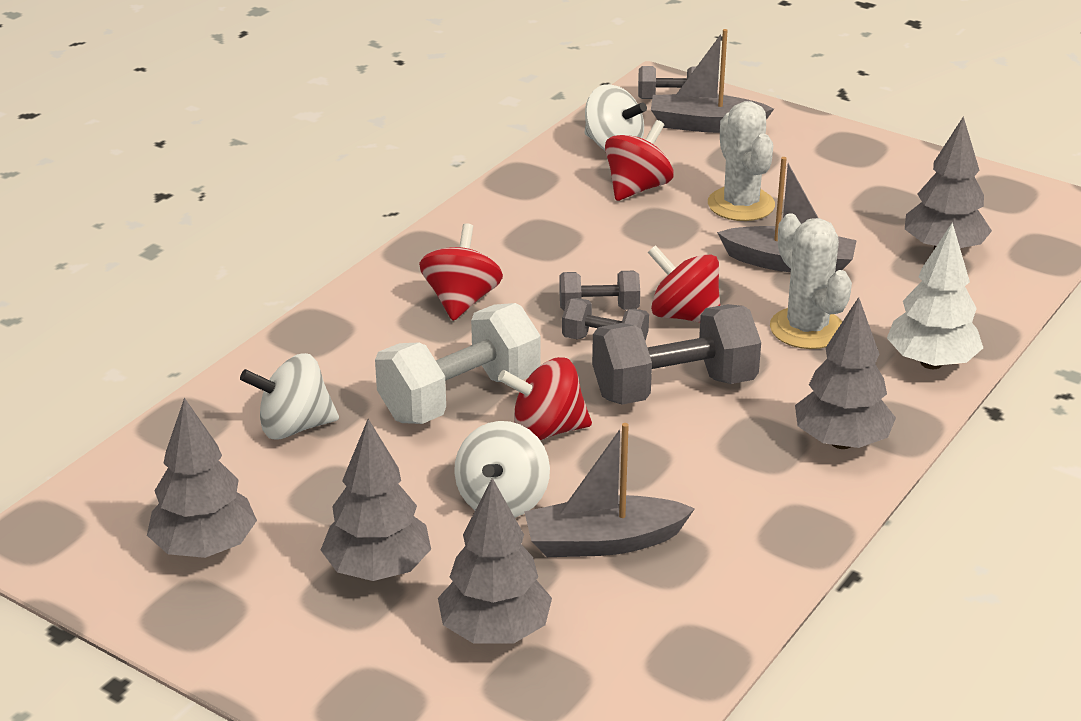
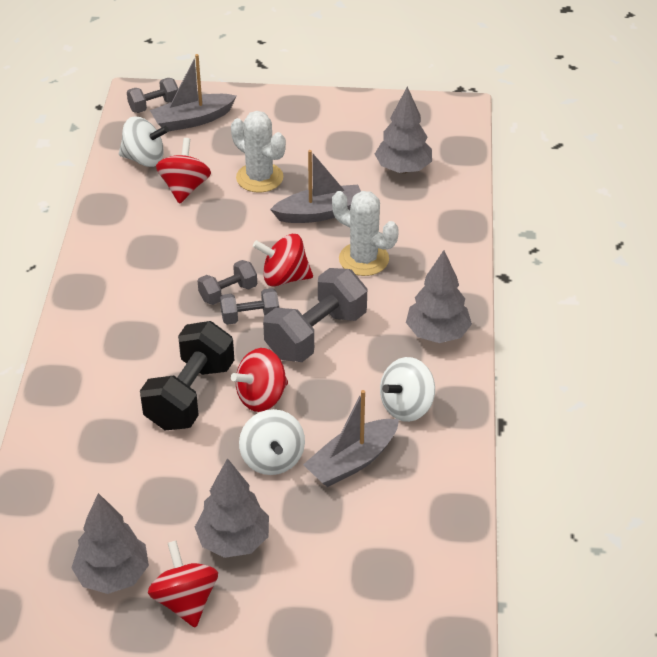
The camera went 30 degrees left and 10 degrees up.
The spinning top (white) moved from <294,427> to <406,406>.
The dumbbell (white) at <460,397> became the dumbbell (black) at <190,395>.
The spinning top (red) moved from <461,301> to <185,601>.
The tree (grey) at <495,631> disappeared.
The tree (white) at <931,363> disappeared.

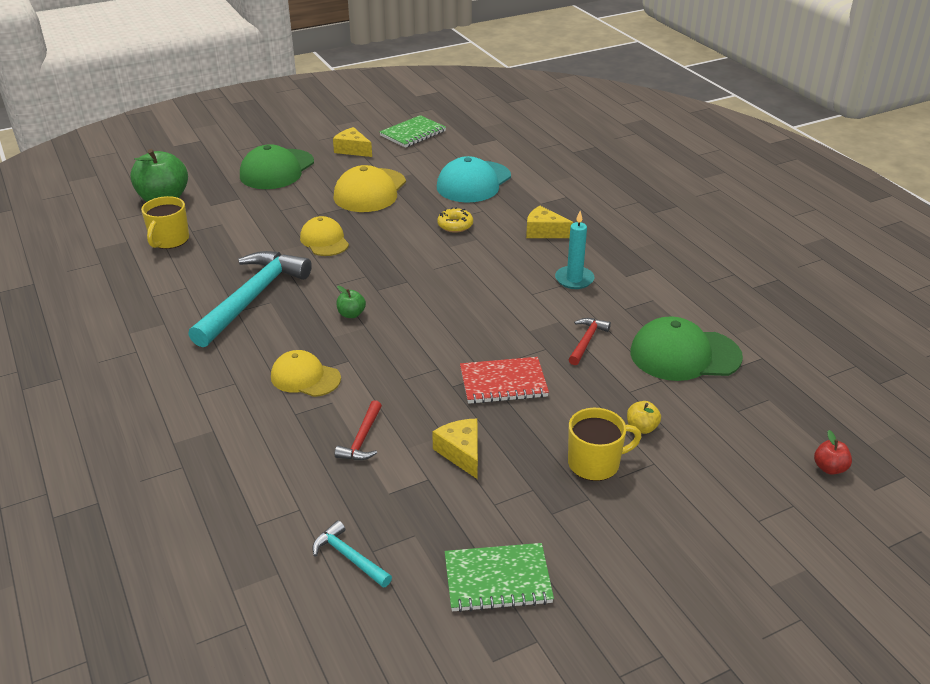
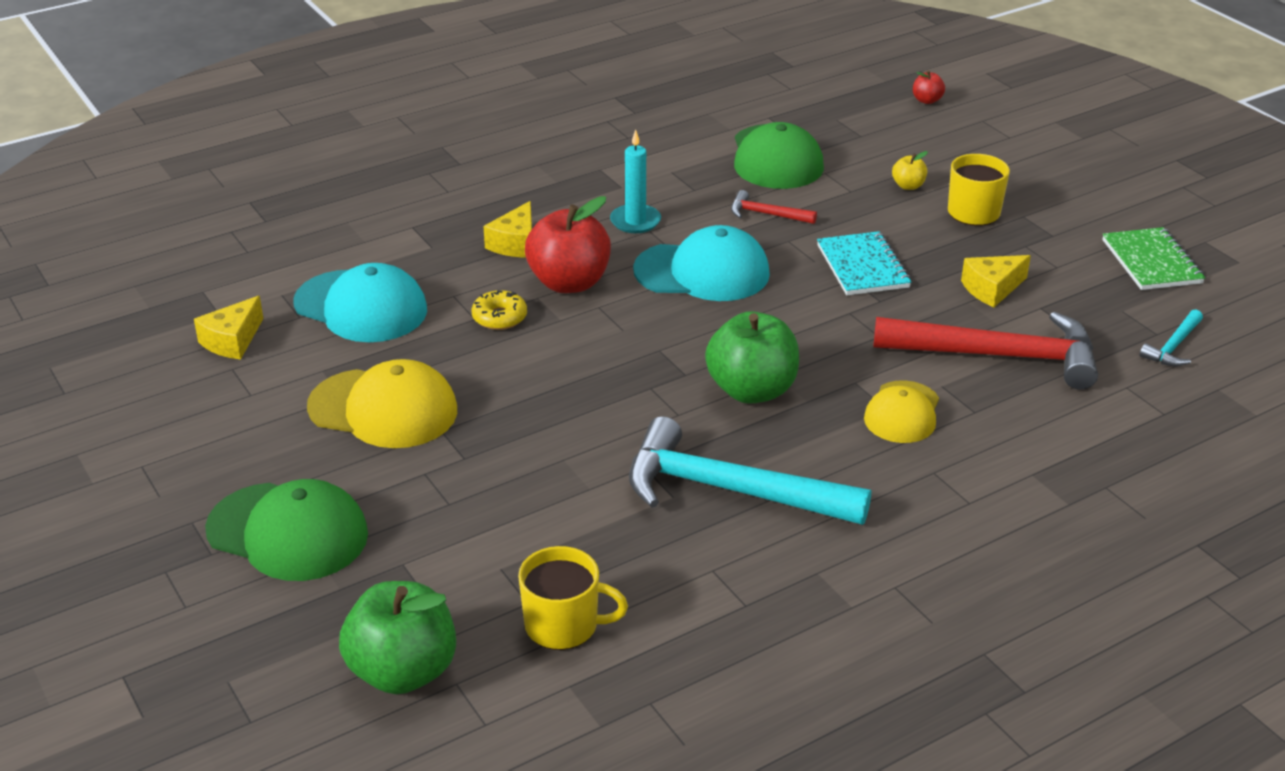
The camera went 95 degrees left and 0 degrees up.
The cap (yellow) at <324,240> disappeared.
The cheese (yellow) moved from <352,150> to <232,340>.
The hammer (red) at <362,439> changed to 2.23 times the size.
The apple (green) at <351,314> changed to 2.23 times the size.
The notebook (green) at <413,133> disappeared.
The notebook (red) at <503,383> became the notebook (turquoise) at <862,266>.
The apple (red) at <569,282> appeared.
The cap (turquoise) at <702,272> appeared.

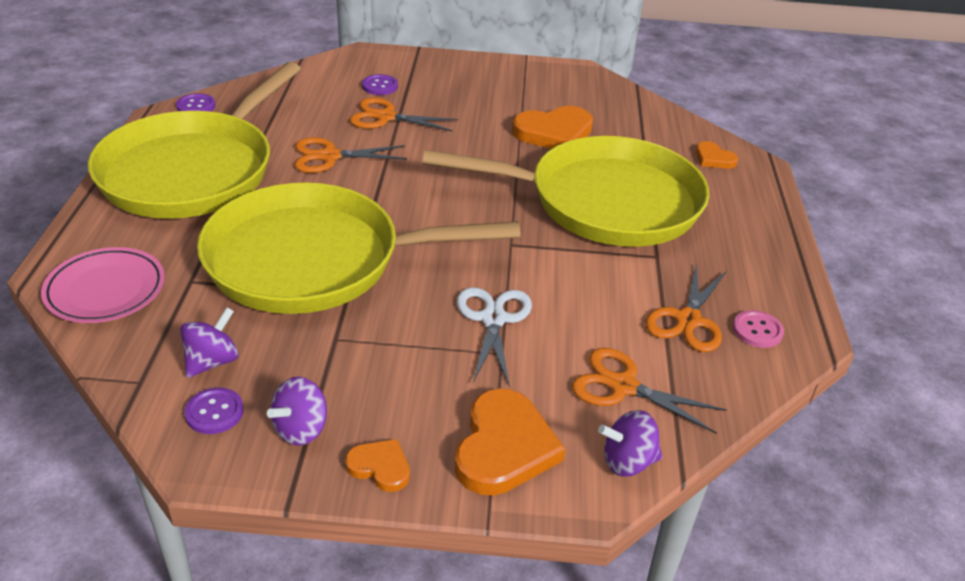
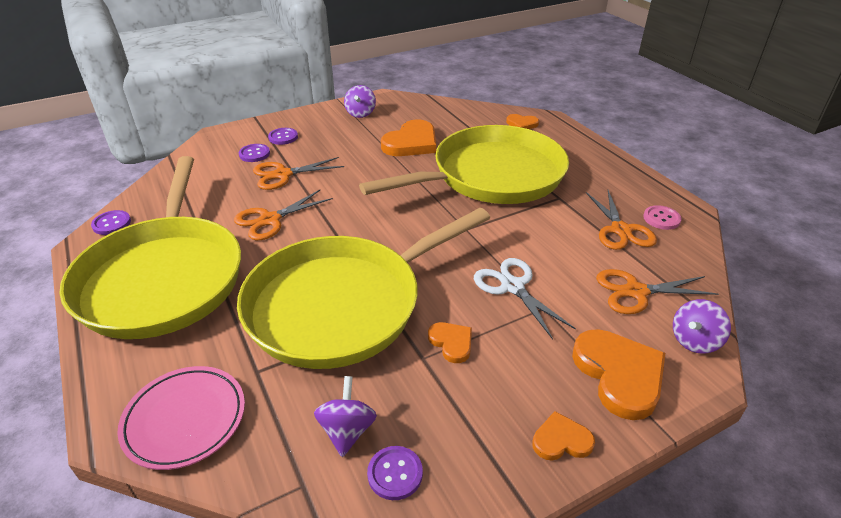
The camera went 30 degrees left and 0 degrees up.
The spinning top (purple) moved from <301,429> to <360,113>.
The button (purple) at <283,137> appeared.
The heart (orange) at <451,343> appeared.

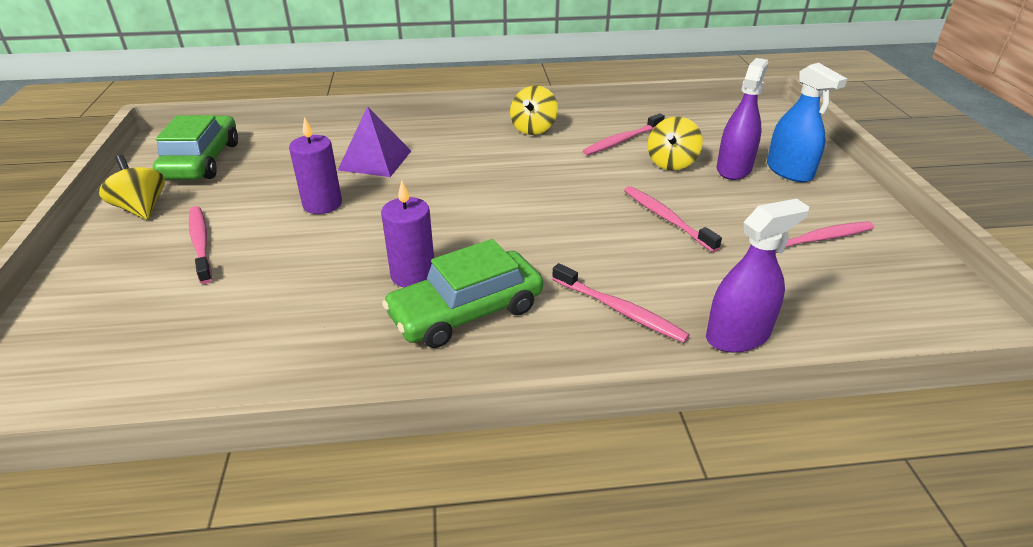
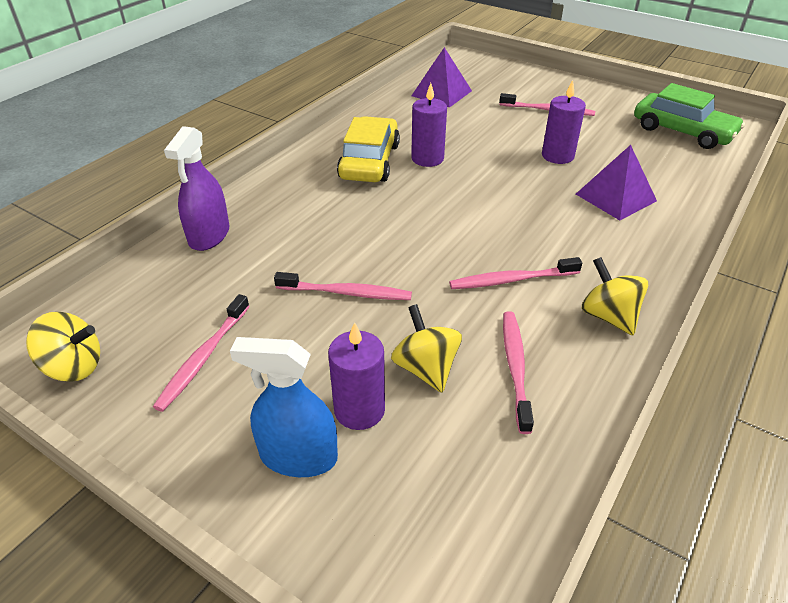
The camera went 130 degrees right and 5 degrees up.
The spinning top (yellow) moved from <141,208> to <74,366>.
The car (green) at <466,311> became the car (yellow) at <369,161>.
The toothbrush (pink) moved from <620,310> to <511,280>.
The spray bottle (purple) at <733,169> was replaced by the candle (purple) at <359,410>.
The pyramid (purple) at <441,93> appeared.

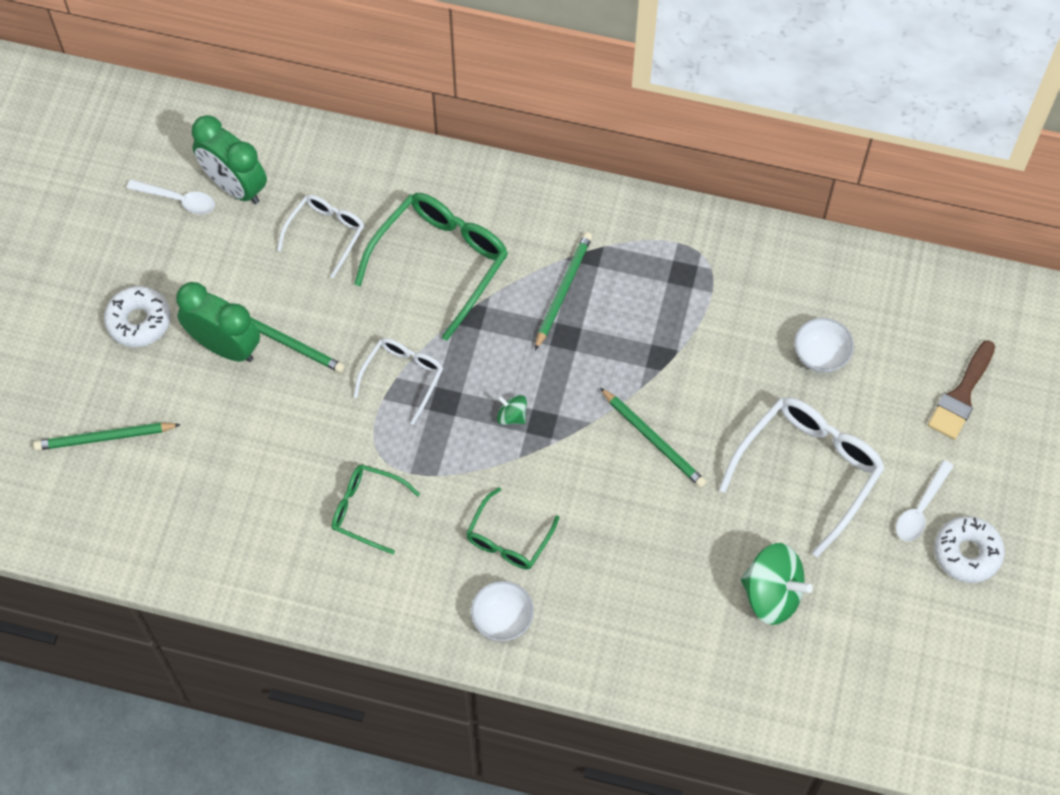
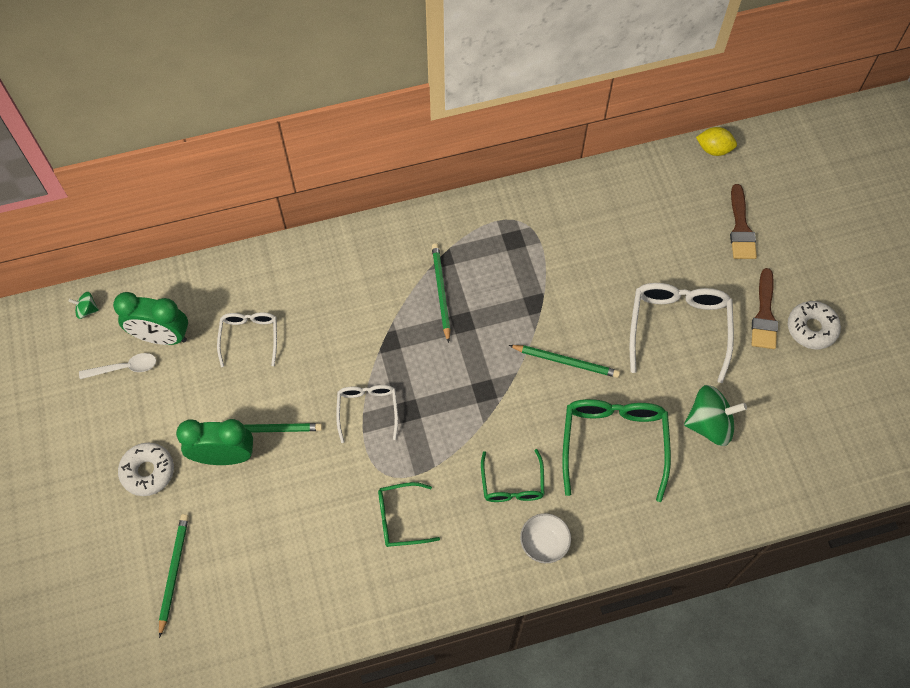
The camera went 30 degrees left and 0 degrees up.
The pencil (green) at <104,438> turned 135 degrees clockwise.
The glasses (green) moved from <440,262> to <613,443>.
The spinning top (green) moved from <512,416> to <87,310>.
The bowl (white) at <820,355> disappeared.
The spoon (white) at <921,508> was replaced by the brush (brown) at <764,315>.
The lemon (yellow) at <713,149> appeared.

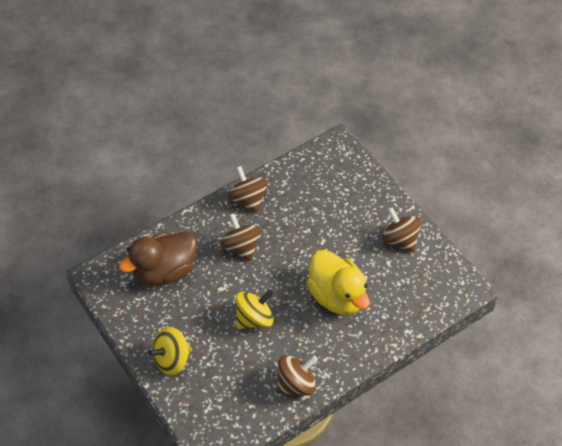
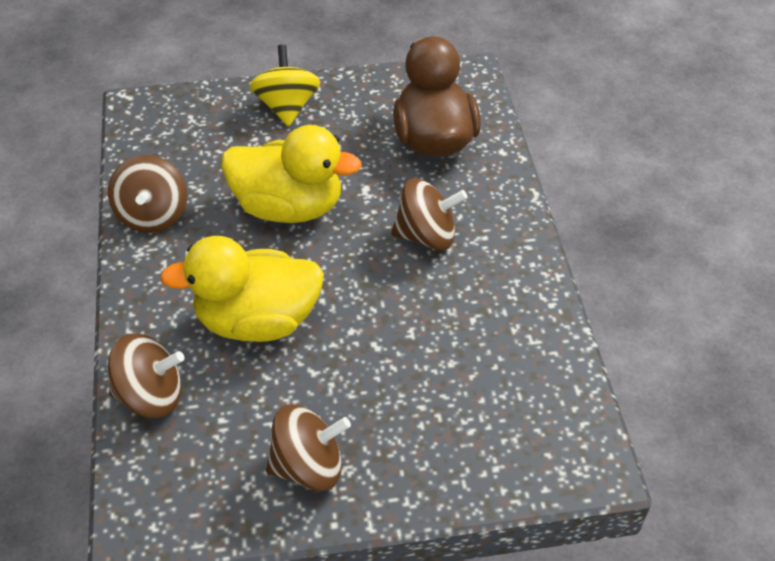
The camera went 115 degrees right and 5 degrees down.
The spinning top (brown) moved from <248,199> to <151,395>.
The spinning top (yellow) at <254,318> was replaced by the duck (yellow) at <289,207>.

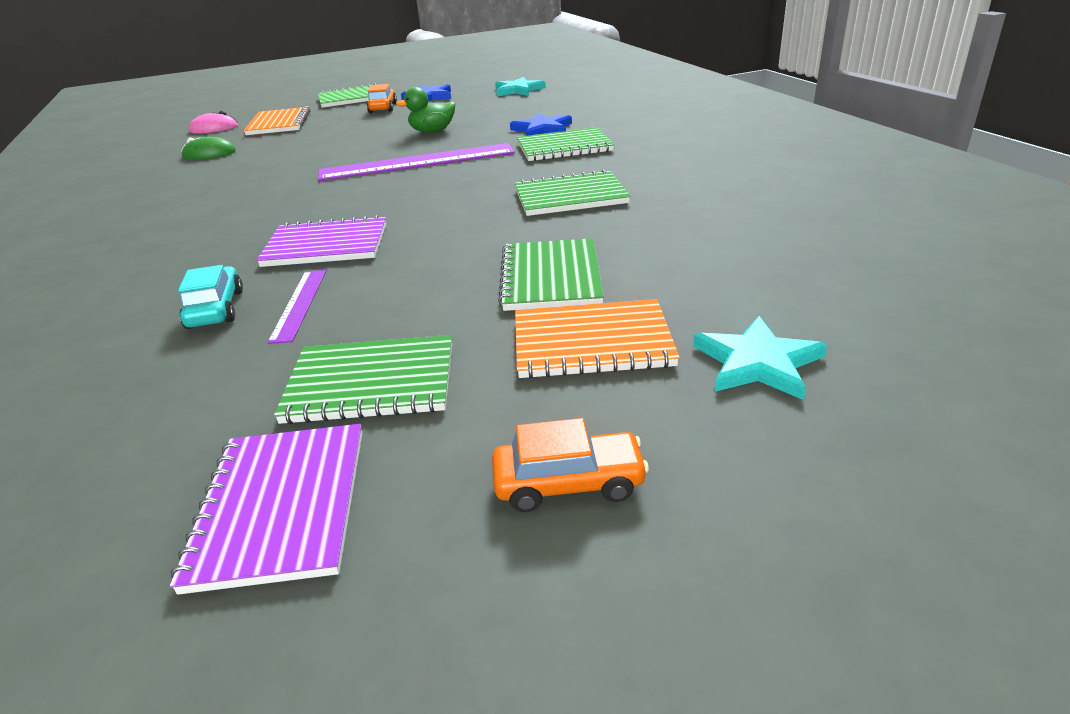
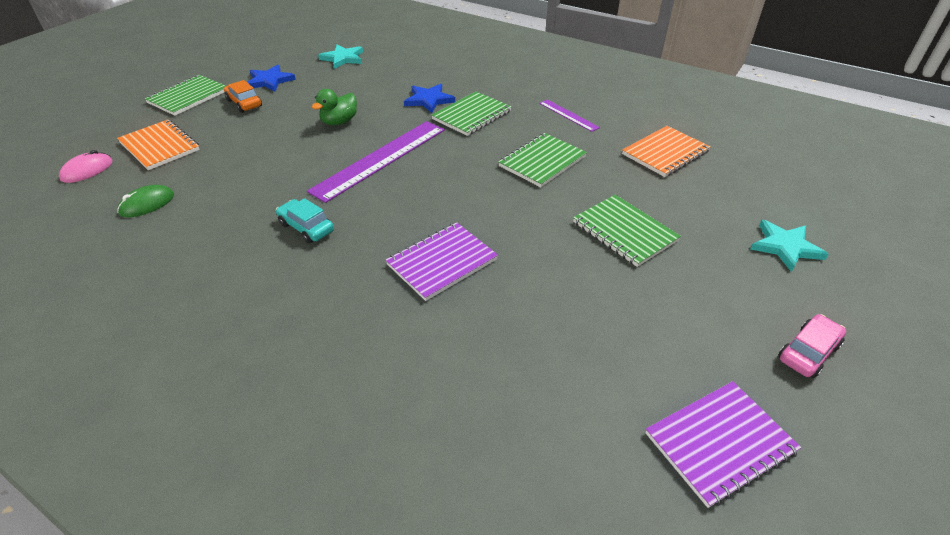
The camera went 40 degrees left and 10 degrees up.
The notebook (purple) at <280,506> turned 75 degrees counterclockwise.
The car (turquoise) moved from <216,309> to <306,227>.
The ruler (purple) moved from <300,304> to <568,115>.
The notebook (green) at <371,383> disappeared.
The car (orange) at <569,483> became the car (pink) at <808,352>.
The notebook (orange) moved from <592,342> to <665,153>.

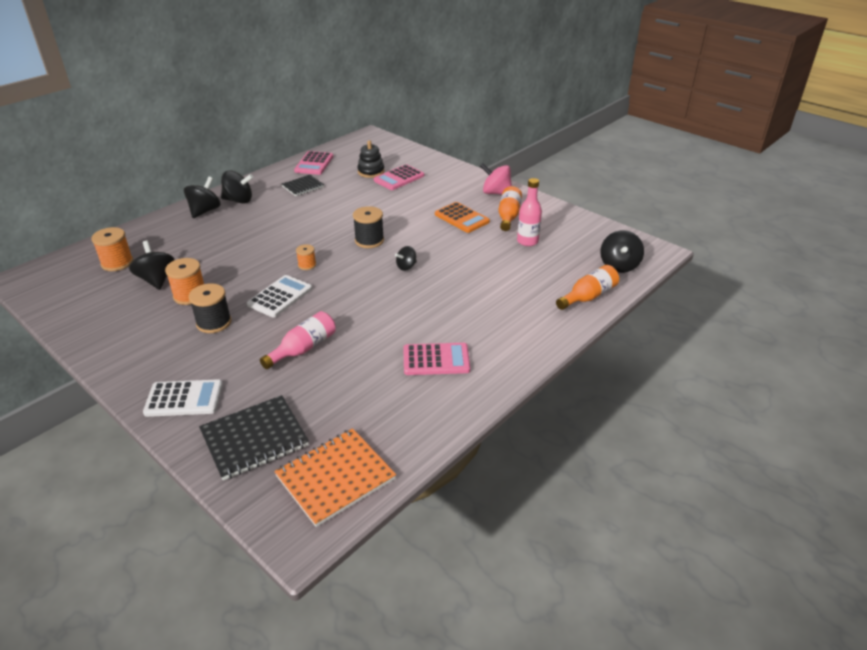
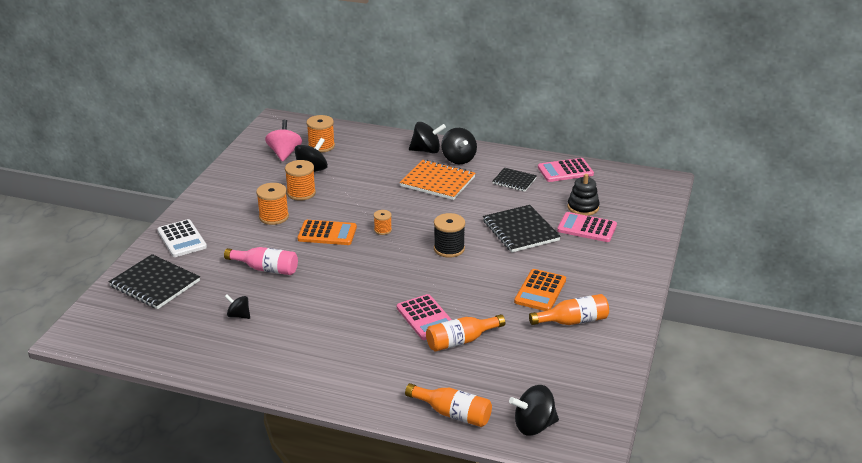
The camera went 65 degrees right and 5 degrees down.
The spool (black) at <214,323> became the spool (orange) at <274,217>.
The calculator (white) at <280,297> became the calculator (orange) at <327,233>.
The notebook (orange) moved from <335,477> to <438,182>.
The spinning top (black) moved from <406,267> to <239,315>.
The calculator (pink) moved from <436,360> to <426,318>.
The spinning top (pink) moved from <496,193> to <284,153>.
The bottle (pink) at <527,241> disappeared.
The bottle (orange) at <461,341> appeared.
The notebook (black) at <520,230> appeared.

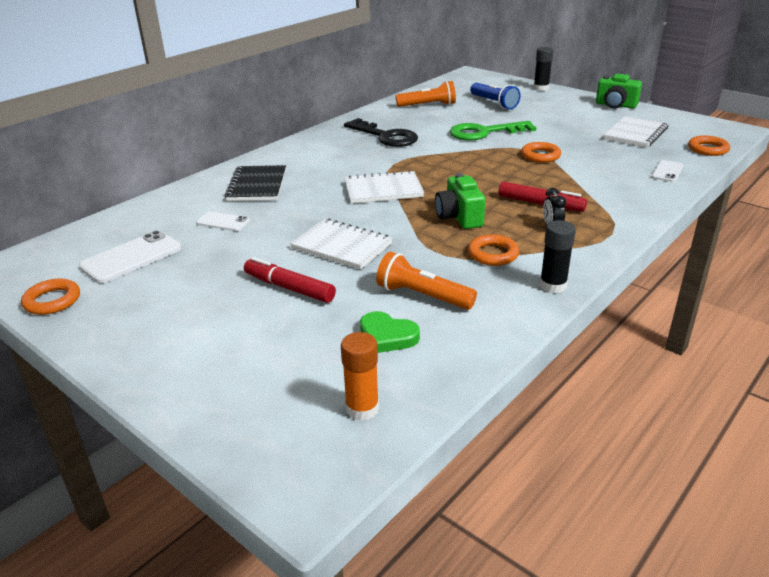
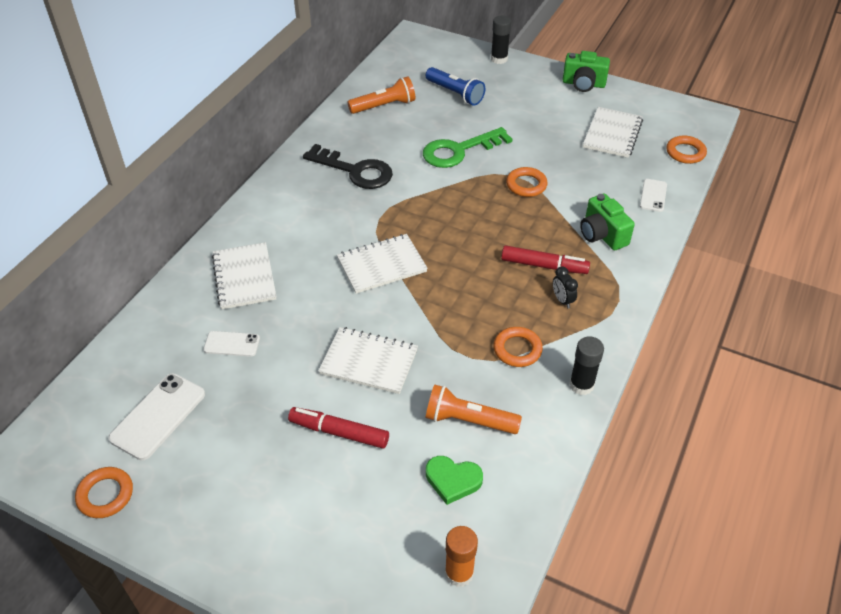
The camera went 15 degrees left and 15 degrees up.
The notebook (black) at <257,185> became the notebook (white) at <244,277>.
The camera (green) moved from <459,217> to <602,235>.

